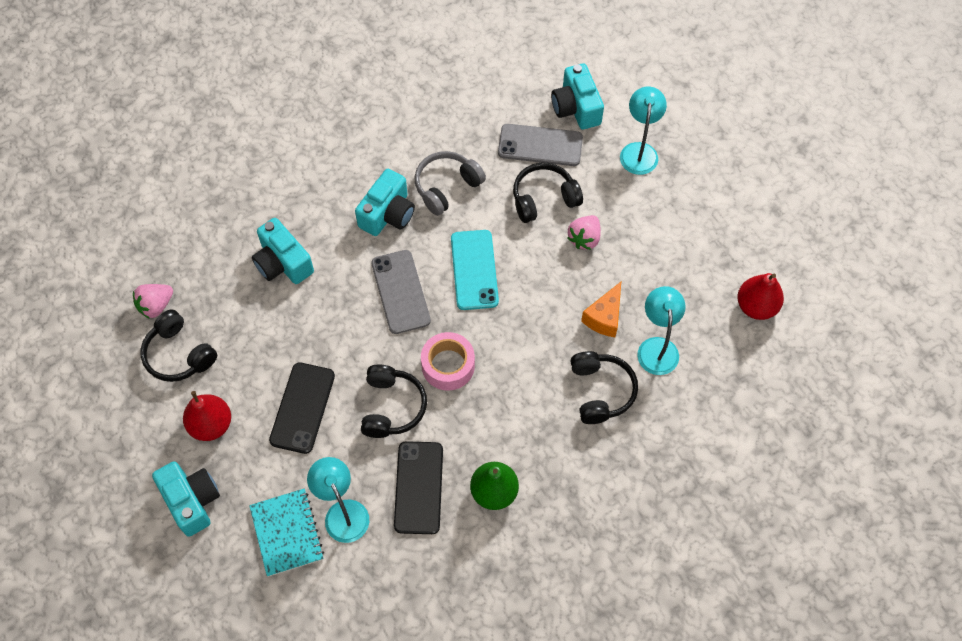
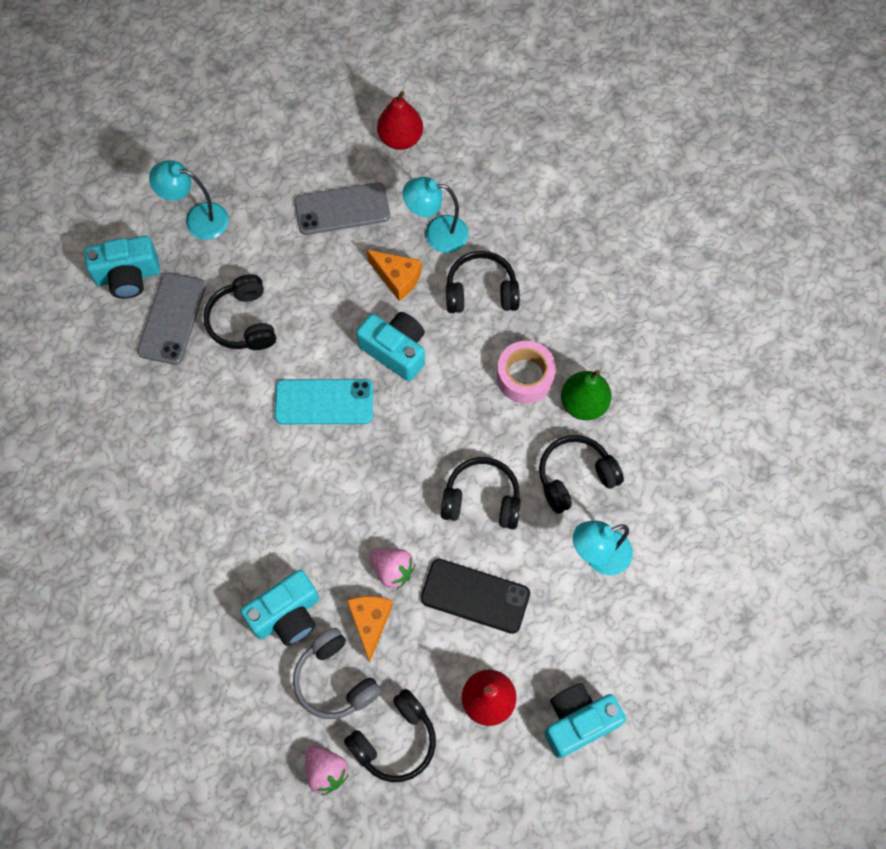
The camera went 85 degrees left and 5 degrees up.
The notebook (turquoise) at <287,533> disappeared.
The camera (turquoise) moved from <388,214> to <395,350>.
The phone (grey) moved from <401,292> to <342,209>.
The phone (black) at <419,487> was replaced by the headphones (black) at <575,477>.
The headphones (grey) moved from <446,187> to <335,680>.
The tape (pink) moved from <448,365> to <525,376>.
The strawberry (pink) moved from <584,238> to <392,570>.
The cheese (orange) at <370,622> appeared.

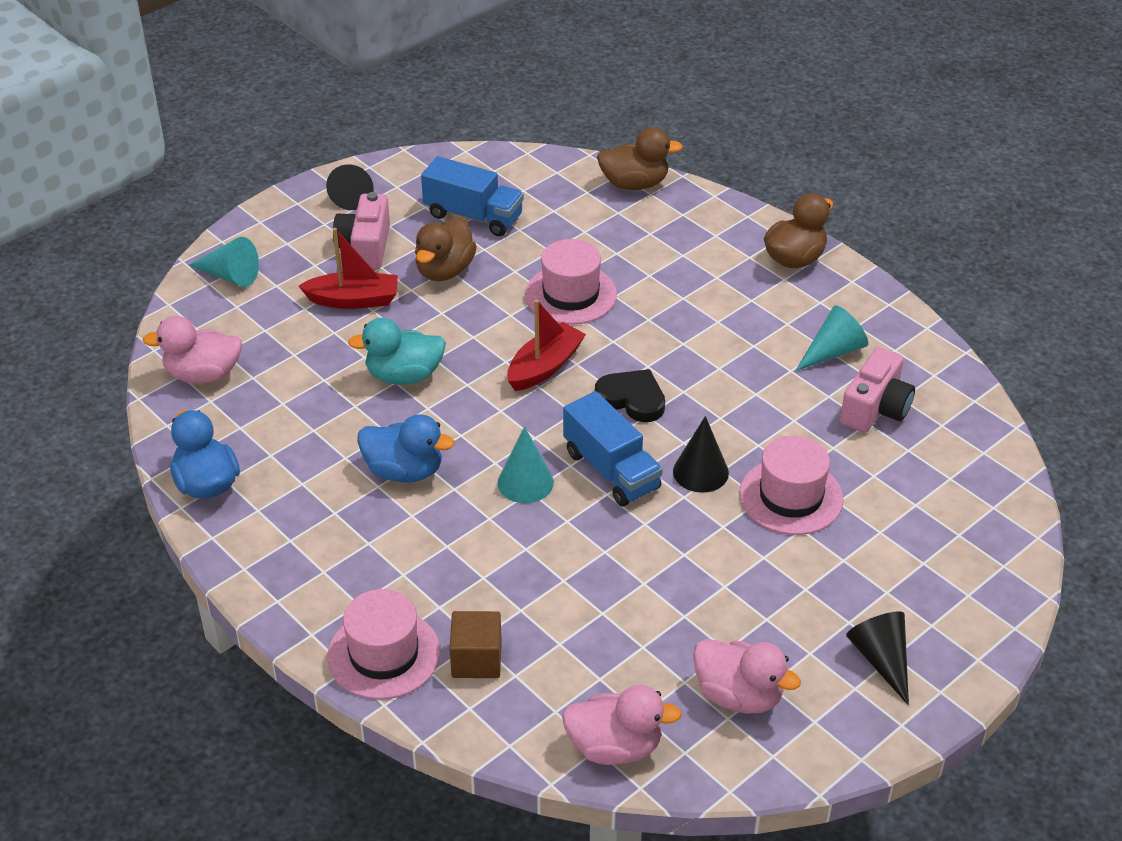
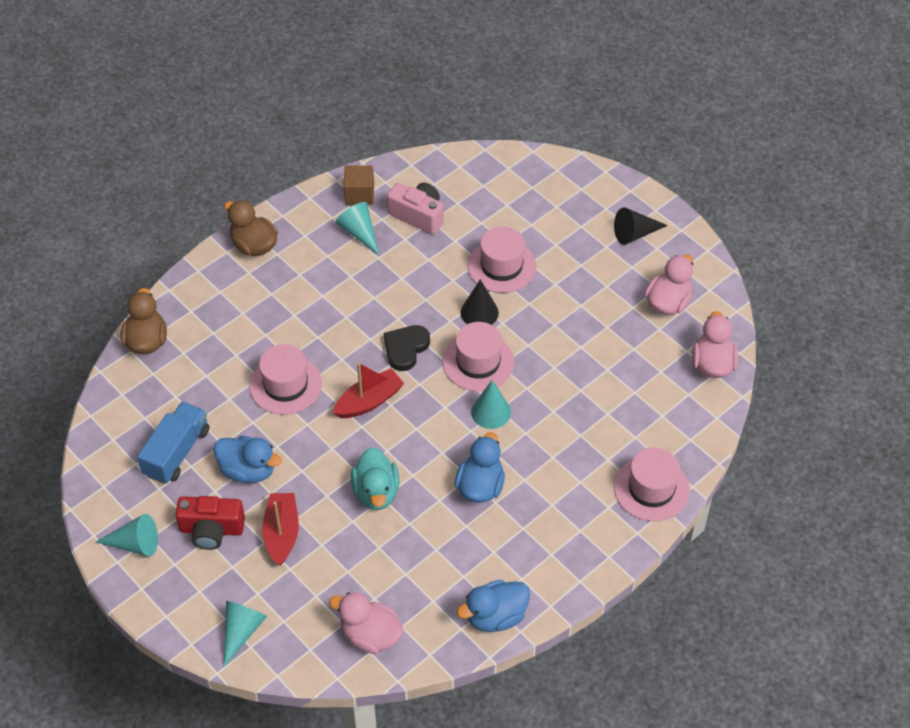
The camera went 90 degrees left and 10 degrees up.
The duck (pink) at <203,374> turned 120 degrees clockwise.
The cone (black) at <354,195> became the cone (turquoise) at <135,544>.
The camera (pink) at <365,247> became the camera (red) at <211,530>.
The duck (brown) at <444,270> became the duck (blue) at <248,470>.
The cube (brown) moved from <476,659> to <359,194>.
The boat (red) at <545,367> turned 105 degrees clockwise.
The truck (blue) at <611,470> was replaced by the hat (pink) at <478,362>.

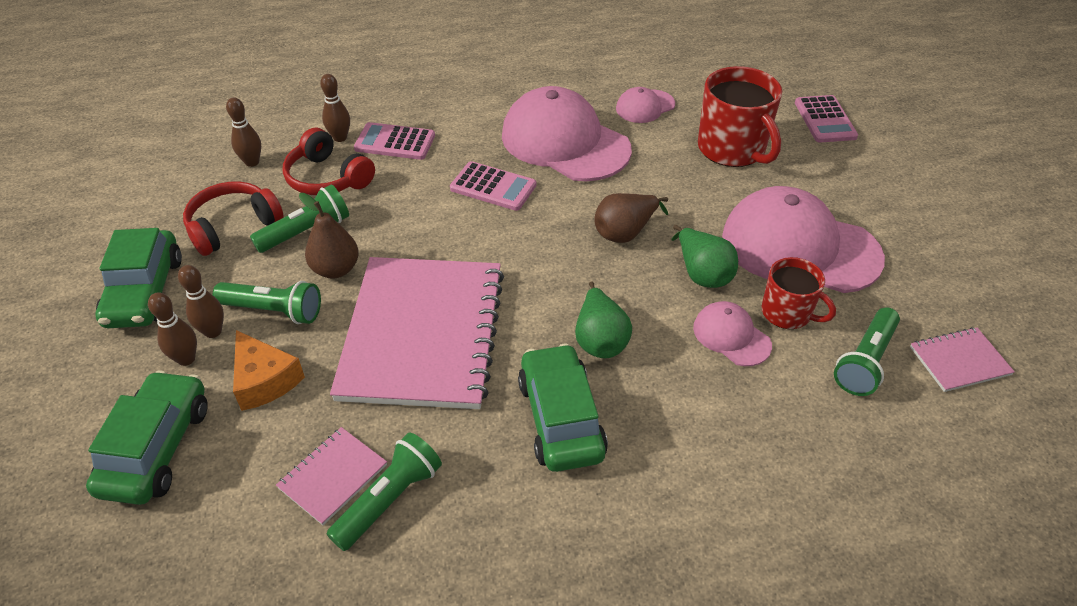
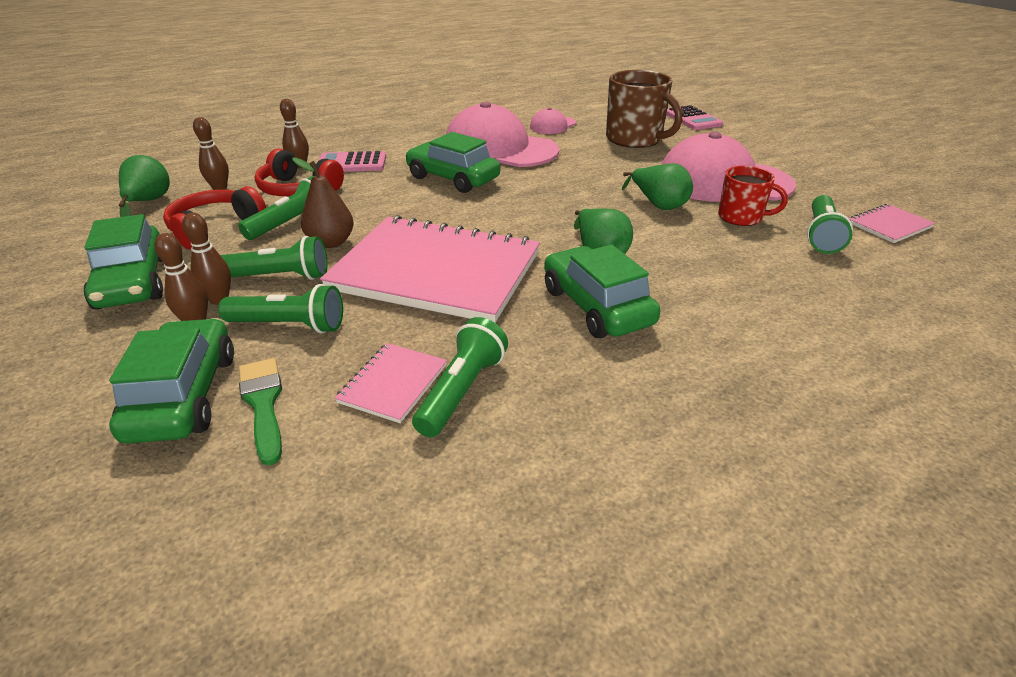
The camera went 15 degrees left and 10 degrees down.
The cheese (orange) at <264,380> was replaced by the flashlight (green) at <289,325>.
The notebook (pink) at <423,334> turned 60 degrees counterclockwise.
The calculator (pink) at <493,187> was replaced by the car (green) at <453,178>.
The pear (brown) at <625,232> disappeared.
The cap (pink) at <731,336> disappeared.
The mug (red) at <732,149> became the mug (brown) at <635,139>.
The pear (green) at <148,202> appeared.
The brush (green) at <263,403> appeared.

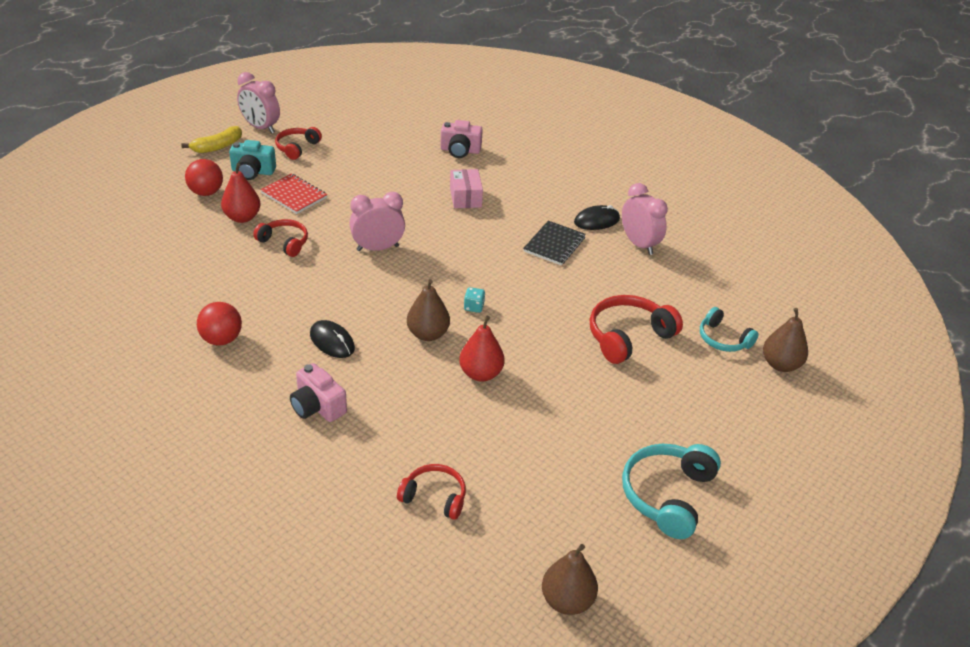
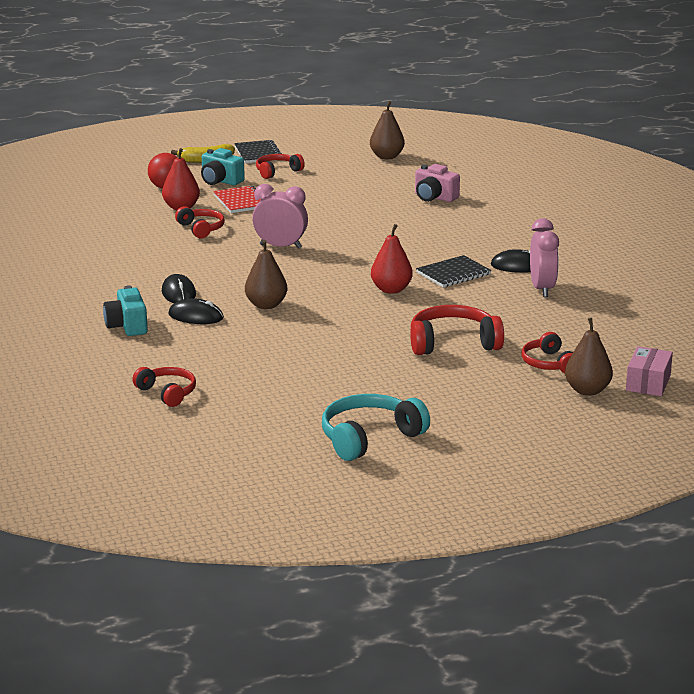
The camera went 30 degrees right and 15 degrees down.
The ball (red) at <221,339> disappeared.
The clock (pink) at <260,127> was replaced by the notebook (black) at <258,153>.
The camera (pink) at <317,406> became the camera (turquoise) at <127,326>.
The box (pink) moved from <465,197> to <648,383>.
The pear (red) moved from <481,374> to <391,290>.
The dice (turquoise) at <474,307> disappeared.
The pear (brown) moved from <567,601> to <386,157>.
The headphones (turquoise) at <723,339> became the headphones (red) at <548,363>.
The mouse (black) at <196,316> appeared.

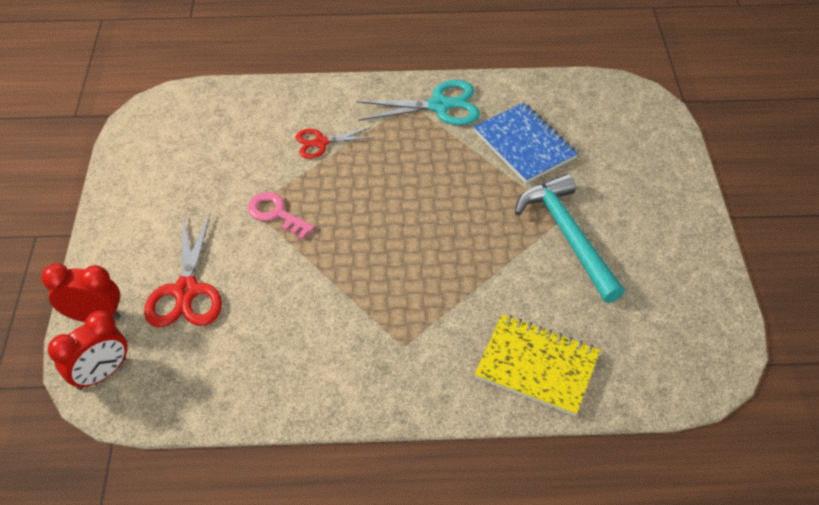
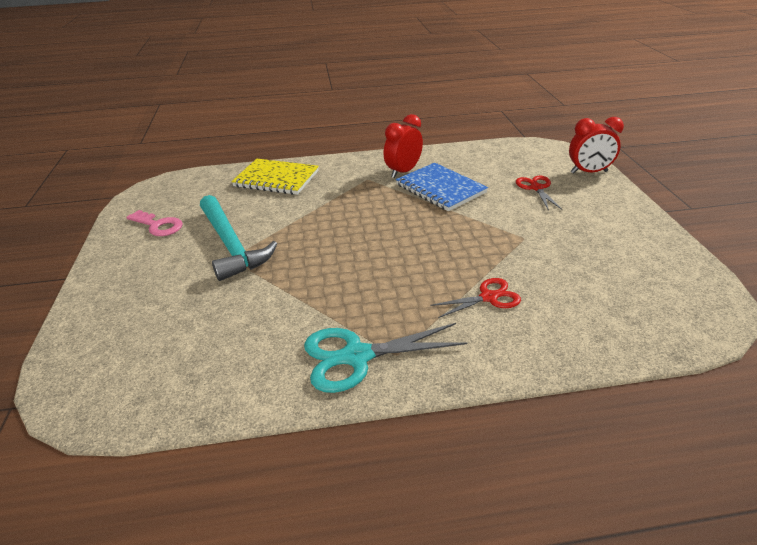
The camera went 175 degrees right and 15 degrees down.
The clock (red) moved from <102,373> to <403,172>.
The scissors (red) at <186,291> changed to 0.61 times the size.
The key (pink) moved from <276,214> to <158,225>.
The notebook (blue) moved from <524,145> to <440,189>.

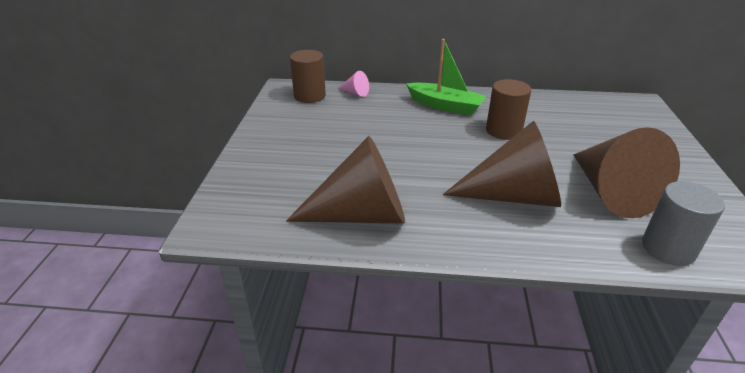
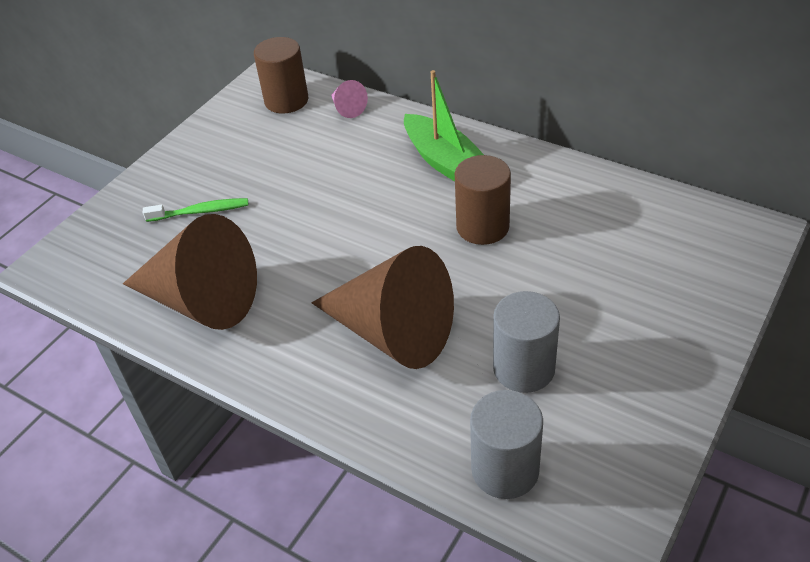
The camera went 30 degrees right and 10 degrees up.
The cone (brown) at <611,192> was replaced by the cylinder (grey) at <524,368>.
The toothbrush (green) at <201,212> appeared.

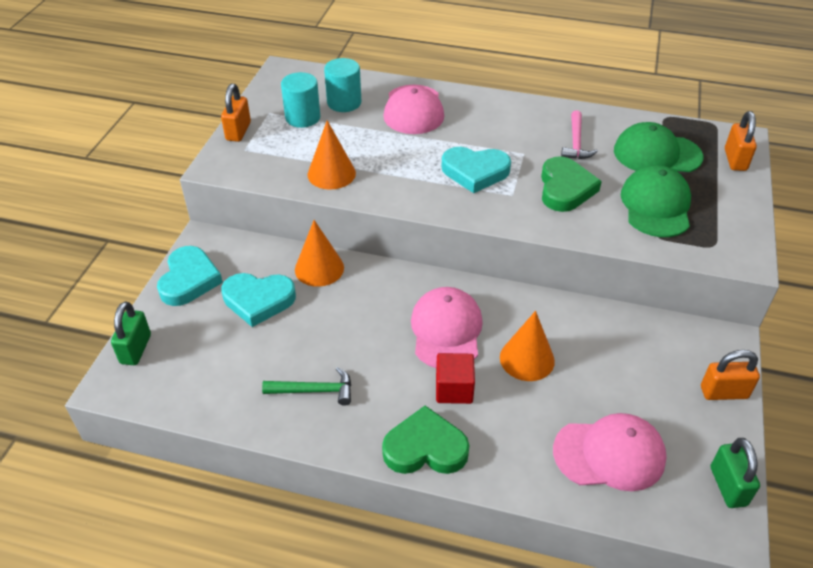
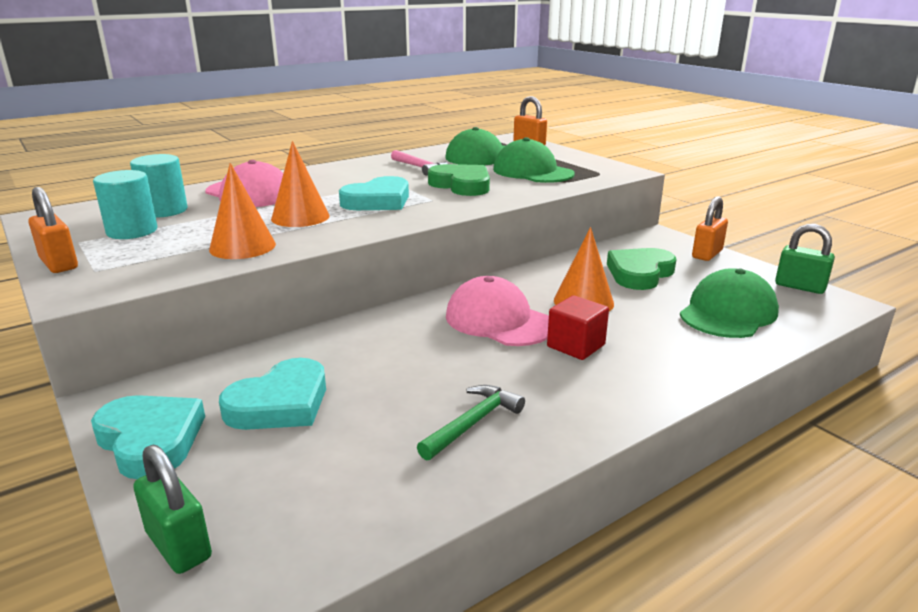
The camera went 50 degrees left and 20 degrees down.
The cone (orange) moved from <319,268> to <300,217>.
The heart (green) moved from <425,448> to <639,273>.
The cap (pink) at <609,454> became the cap (green) at <728,312>.

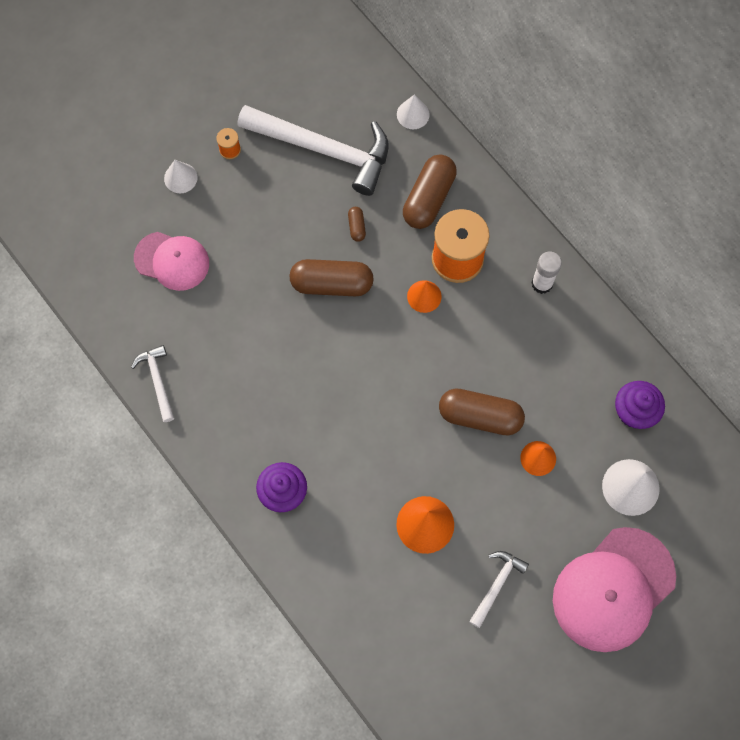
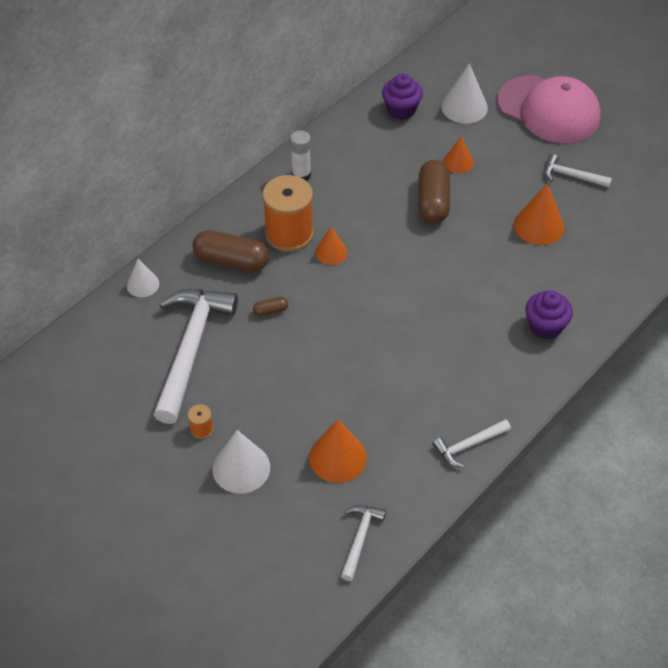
The camera went 100 degrees left and 20 degrees down.
The cap (pink) at <172,261> was replaced by the cone (orange) at <337,457>.
The cone (white) at <180,178> changed to 1.59 times the size.
The capsule (brown) at <332,284> disappeared.
The hammer (white) at <360,538> appeared.

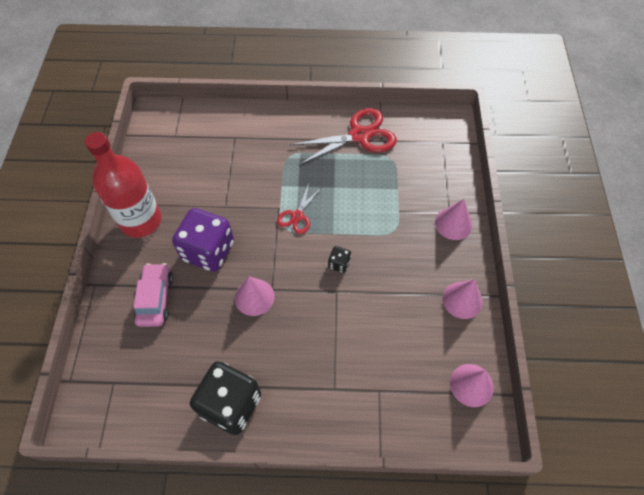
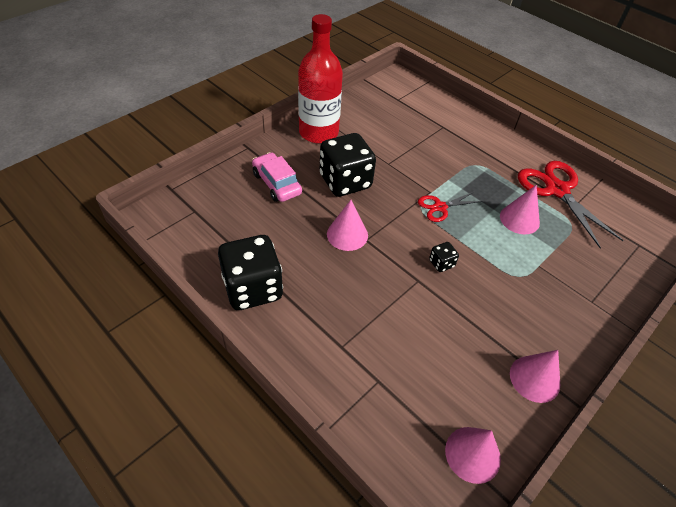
The camera went 40 degrees right and 10 degrees down.
The car (pink) at <155,298> turned 75 degrees counterclockwise.
The dice (purple) at <208,251> became the dice (black) at <345,182>.
The scissors (red) at <360,136> turned 135 degrees counterclockwise.
The cone (pink) moved from <453,224> to <519,219>.

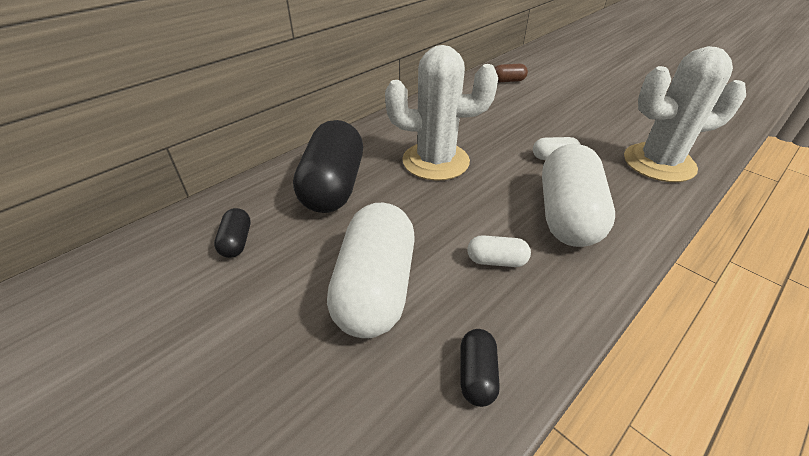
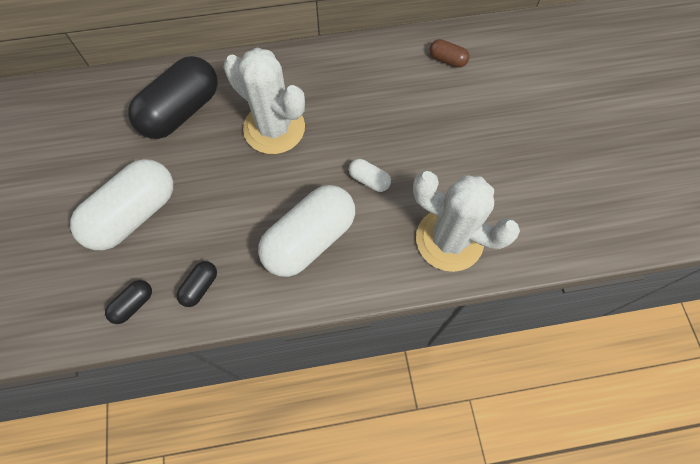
The camera went 35 degrees right and 25 degrees up.
The capsule (black) moved from <236,242> to <200,287>.
The capsule (white) at <496,261> disappeared.

